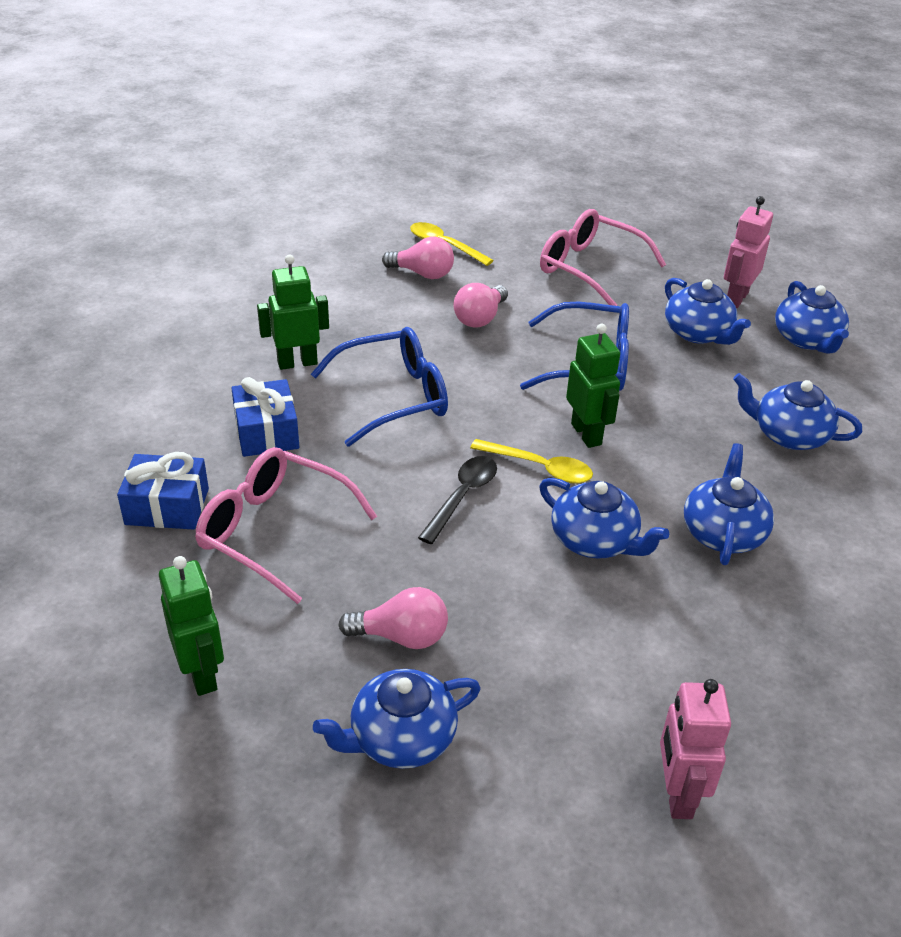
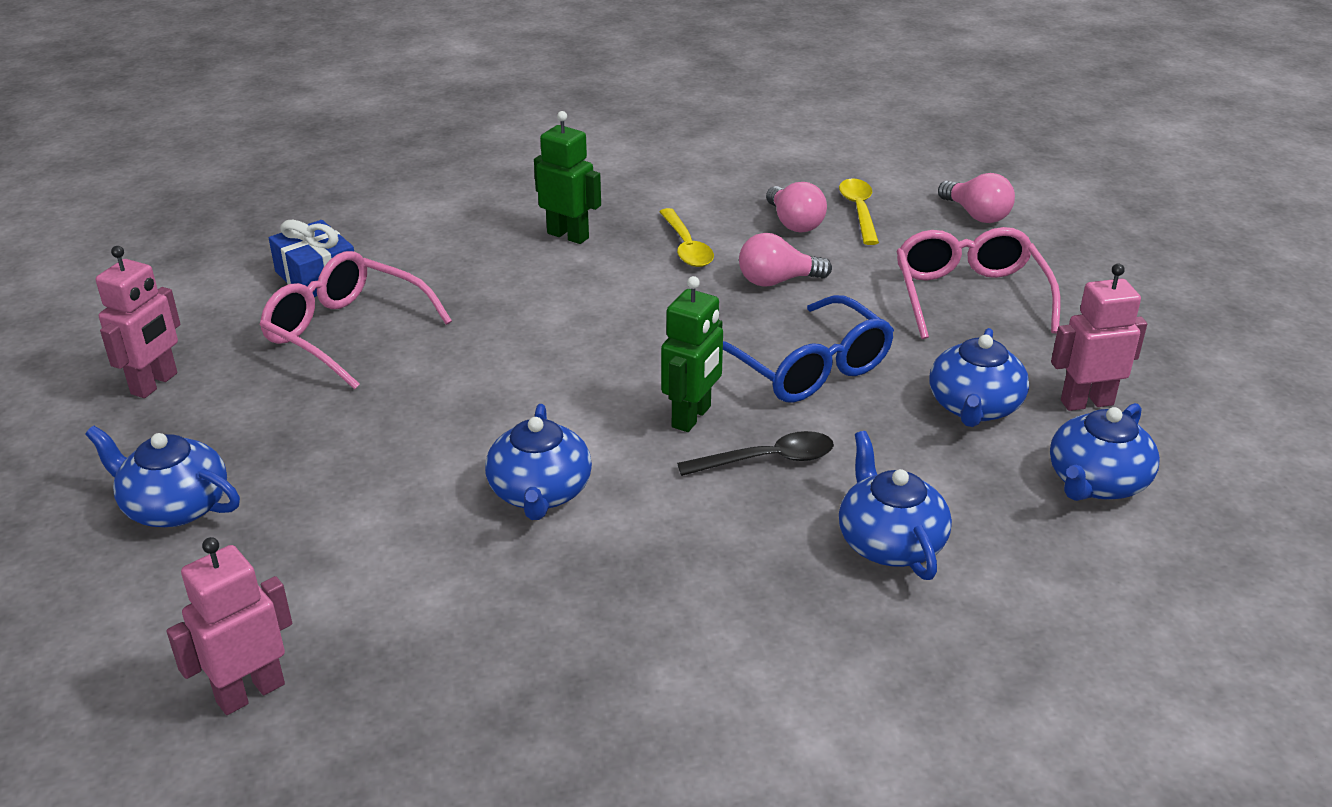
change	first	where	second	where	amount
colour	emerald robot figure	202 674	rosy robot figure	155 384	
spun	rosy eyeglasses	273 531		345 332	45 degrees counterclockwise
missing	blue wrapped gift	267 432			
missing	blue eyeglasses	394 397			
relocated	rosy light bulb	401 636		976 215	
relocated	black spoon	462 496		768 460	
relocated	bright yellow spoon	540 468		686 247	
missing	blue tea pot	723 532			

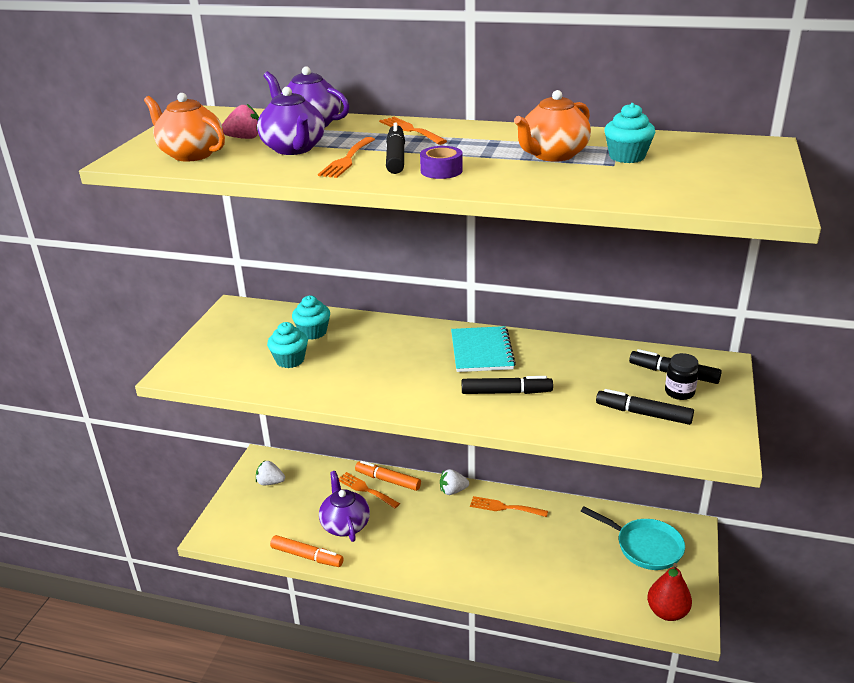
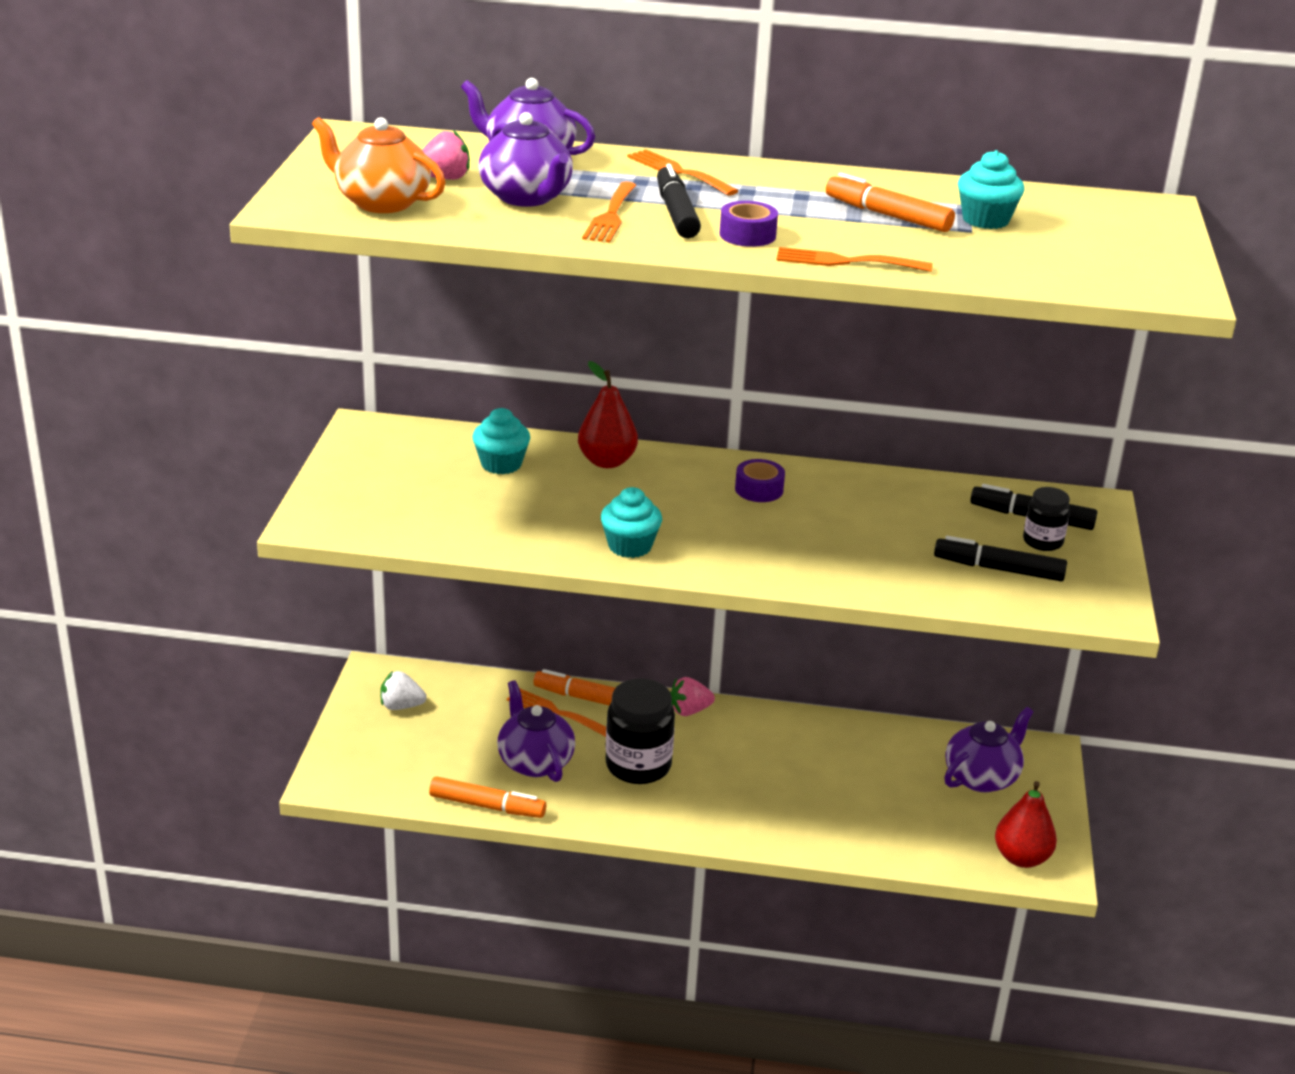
change	first	where	second	where	amount
relocated	teal cupcake	290 360		630 546	
colour	snow-white toy strawberry	453 491	rosy toy strawberry	689 711	
exchanged	teal notepad	481 351	royal purple sticky tape	759 489	
missing	black marker	506 392			
relocated	orange table fork	504 507		845 261	
exchanged	orange tea pot	552 155	orange marker	887 215	
exchanged	teal frying pan	645 547	royal purple tea pot	982 777	
appeared			crimson toy pear	607 461	
appeared			black jam jar	638 766	

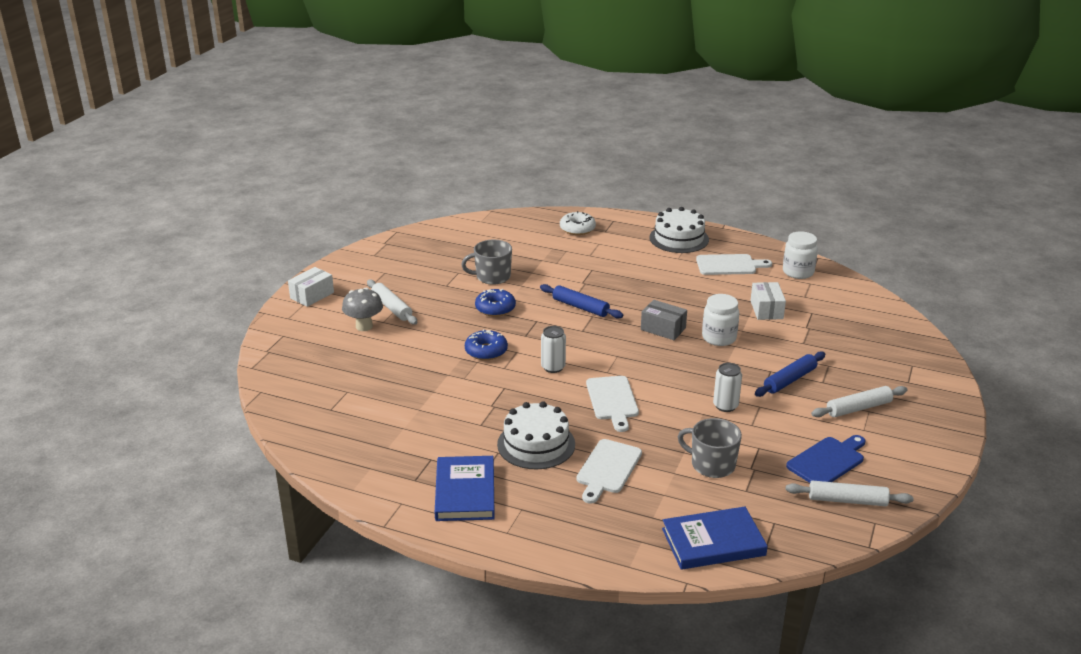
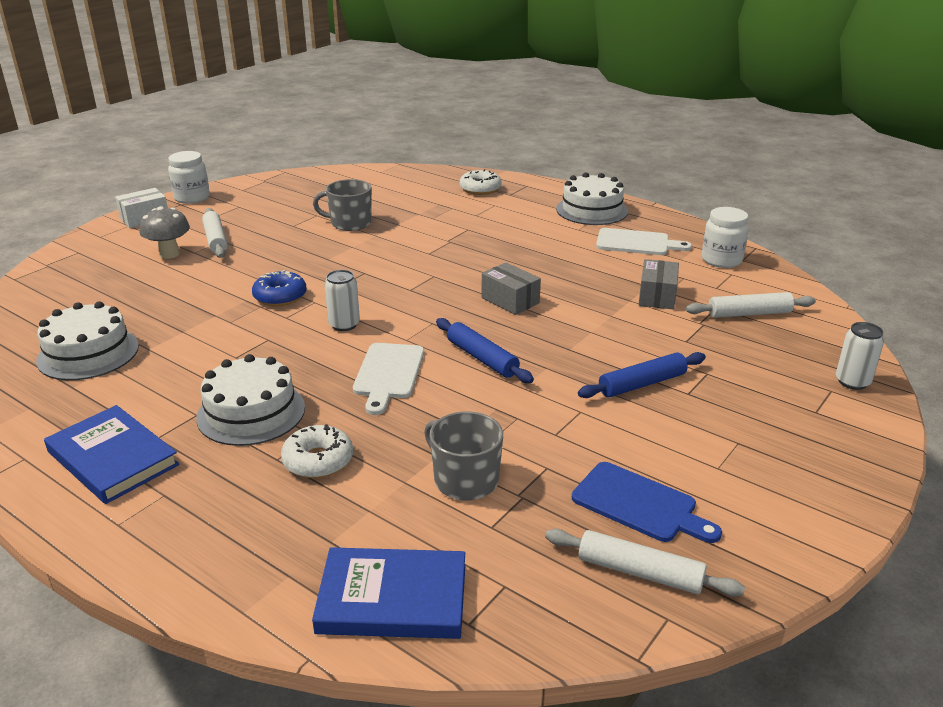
change	first	where	second	where	amount
spun	blue hardback	465 492		113 458	60 degrees counterclockwise
missing	blue donut	495 308			
relocated	blue dough roller	580 307		482 358	
exchanged	snow-white chopping board	607 469	snow-white donut	318 460	
relocated	snow-white jam jar	719 338		192 198	
relocated	snow-white can	725 406		852 382	
colour	snow-white box	766 310	grey box	657 296	
spun	blue chopping board	827 461		639 504	60 degrees clockwise
relocated	snow-white dough roller	858 408		749 313	
appeared			snow-white gateau	88 353	

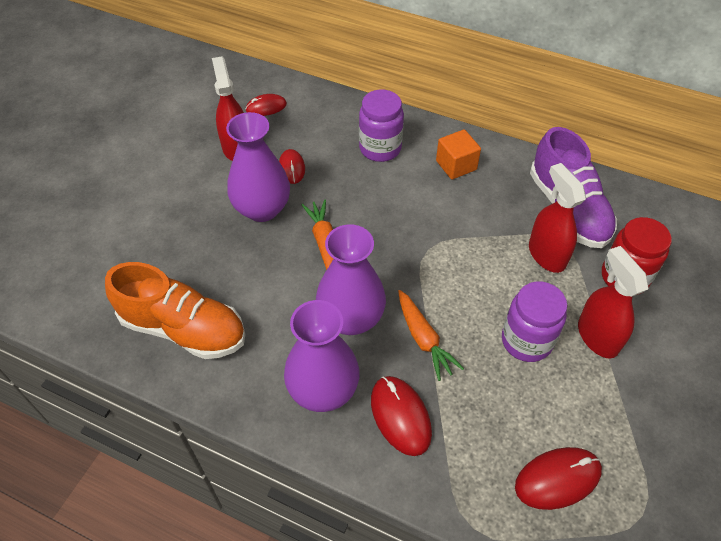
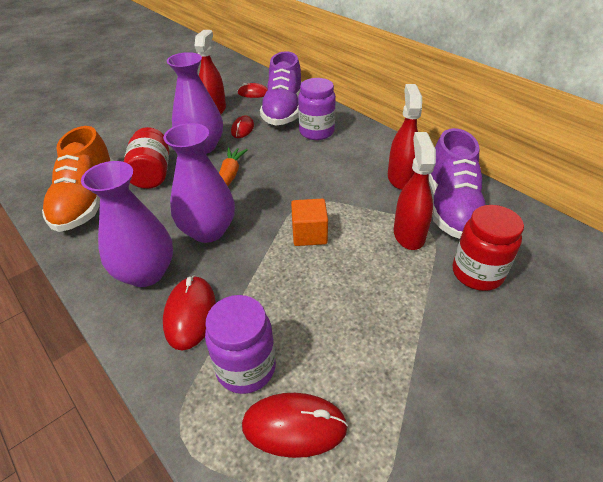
change	first	where	second	where	amount
spun	orange sneaker	183 328		87 201	45 degrees clockwise
missing	orange toy carrot	424 339			
relocated	orange cube	456 165		309 234	
relocated	royal purple jam jar	526 341		246 368	
relocated	crimson spray cleaner	597 336		401 178	
appeared			crimson jam jar	152 174	
appeared			royal purple sneaker	283 110	

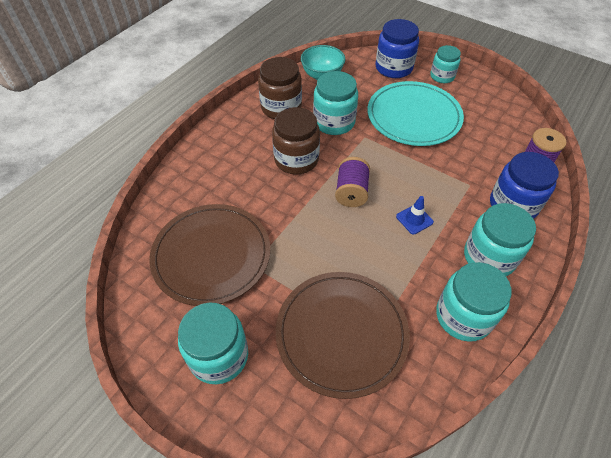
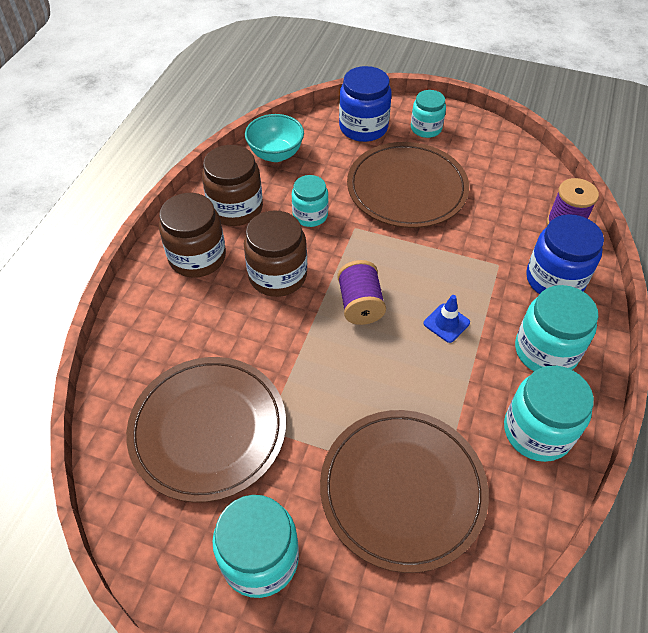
change	first	where	second	where	amount
size	teal jam jar	334 122		310 215	x0.65
colour	teal dinner plate	413 116	russet dinner plate	407 188	
appeared			russet jam jar	197 257	

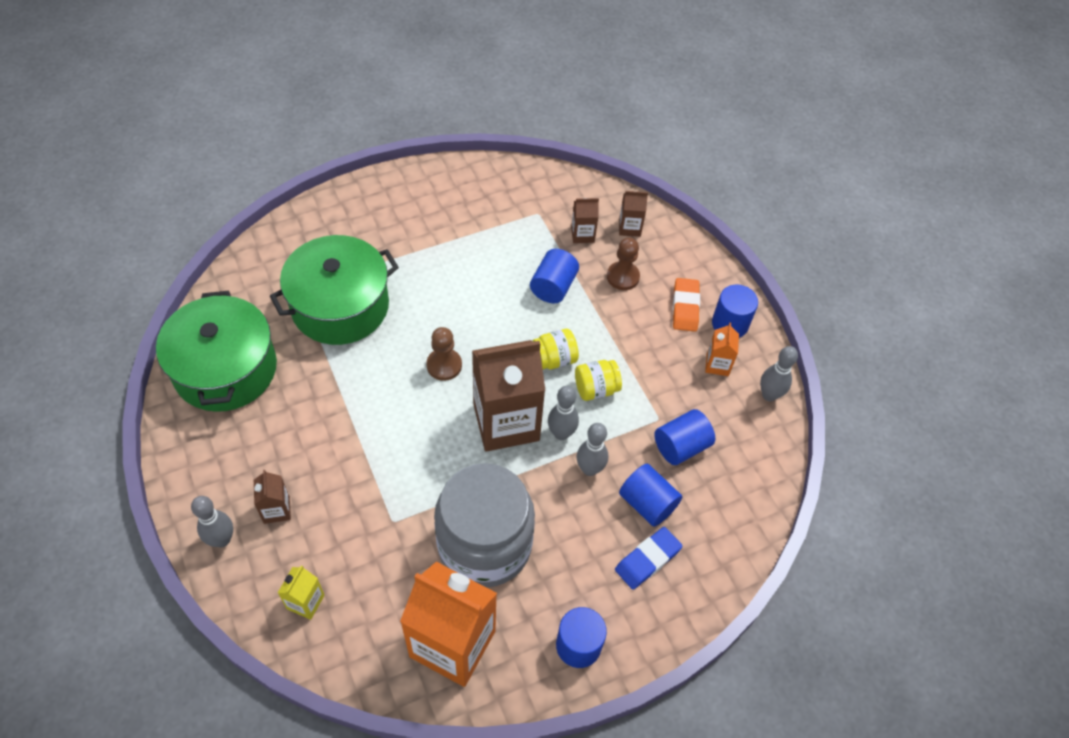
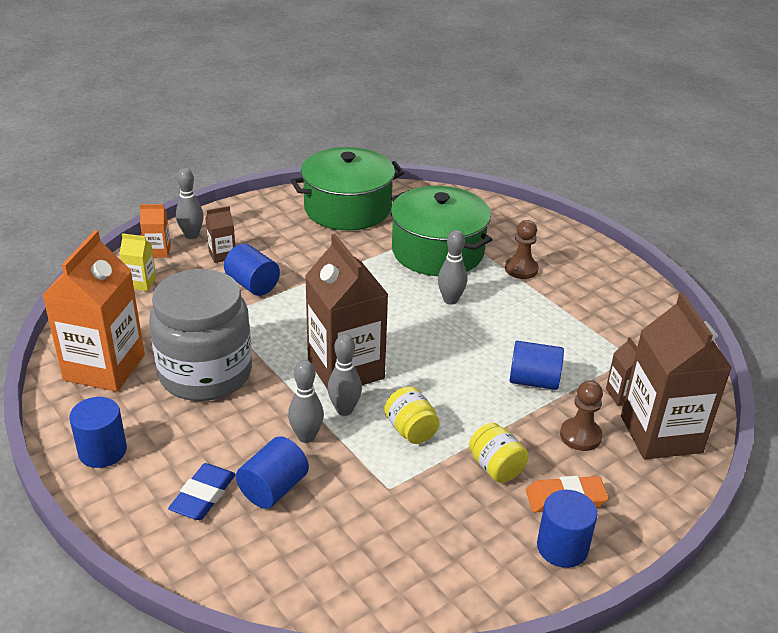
change	first	where	second	where	amount
relocated	russet game pawn	444 365		521 269	
relocated	bright yellow jam jar	554 359		496 467	
spun	blue eraser	647 559		203 495	75 degrees clockwise
size	russet milk carton	629 228		661 434	x2.26
relocated	blue cylinder shape	681 446		252 285	
relocated	orange milk carton	717 364		158 251	
relocated	grey bowling pin	769 395		450 300	

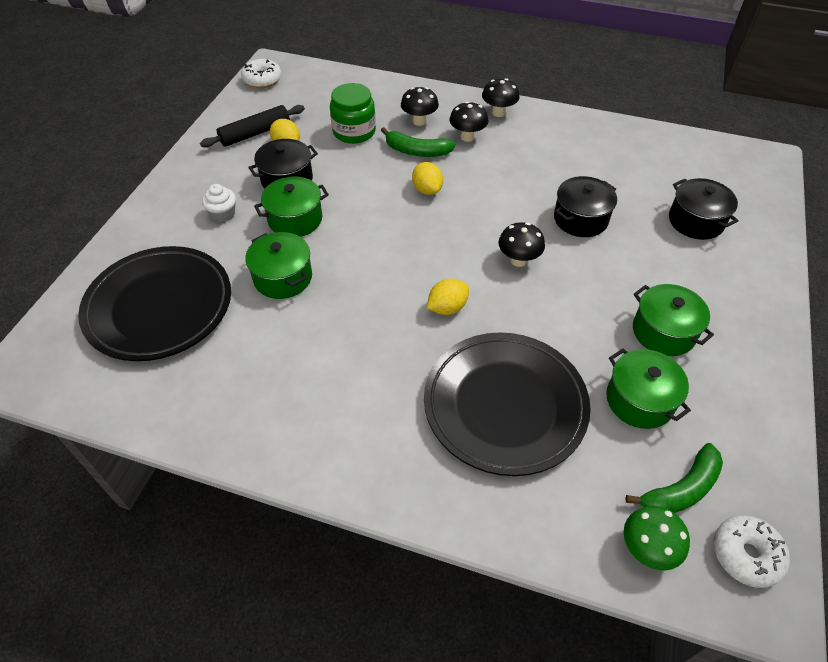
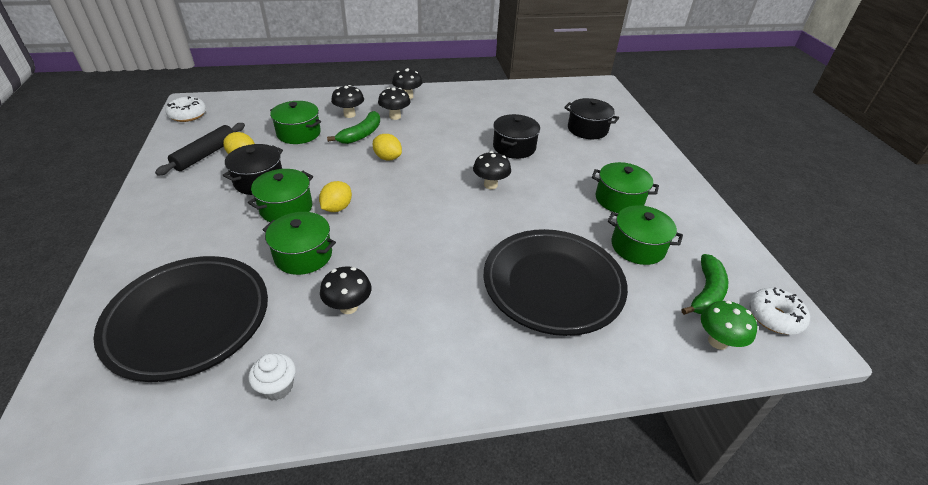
change	first	where	second	where	amount
relocated	snow-white cupcake	223 214		277 387	
exchanged	emerald jam jar	354 132	emerald pot	298 133	
spun	emerald banana fruit	416 151		361 134	45 degrees counterclockwise
relocated	bright yellow citrus fruit	447 308		337 208	
appeared			black mushroom	348 307	

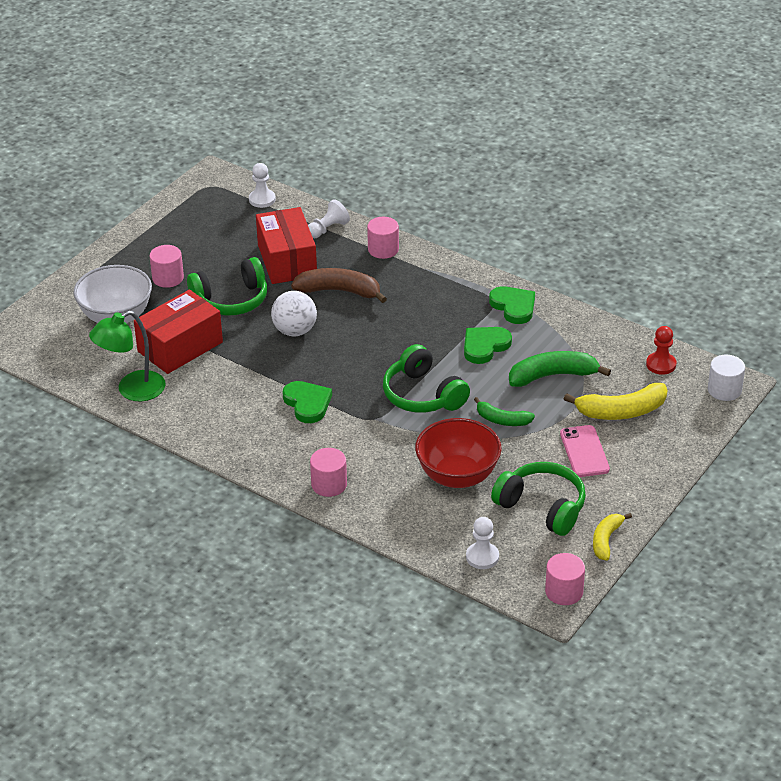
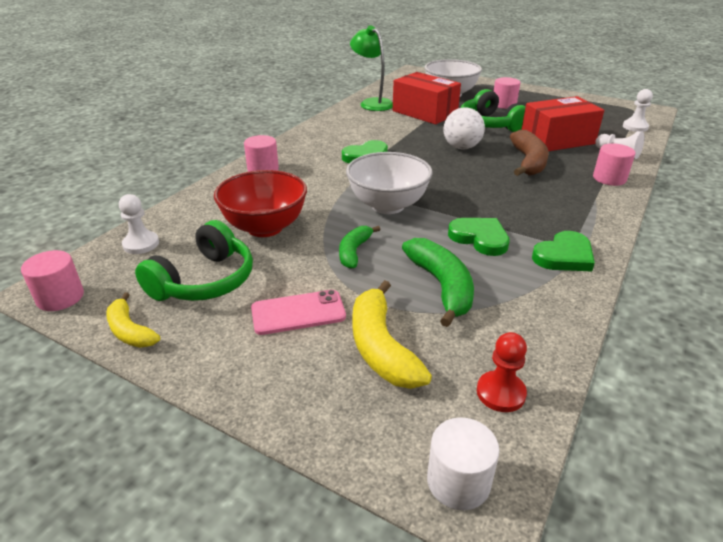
change	first	where	second	where	amount
exchanged	emerald headset	422 395	snow-white serving bowl	388 205	
spun	bright yellow banana fruit	606 540		130 331	150 degrees counterclockwise

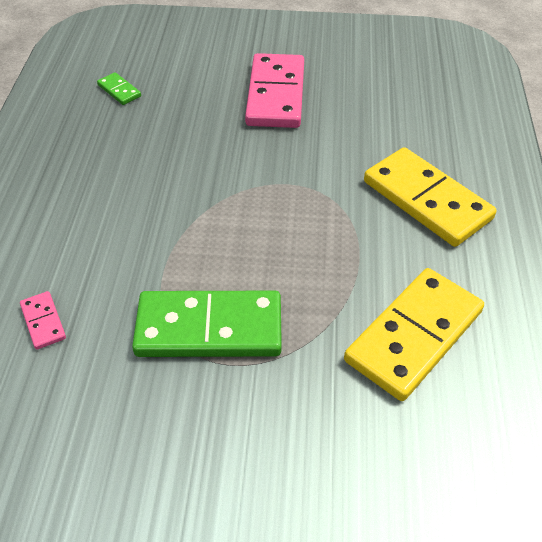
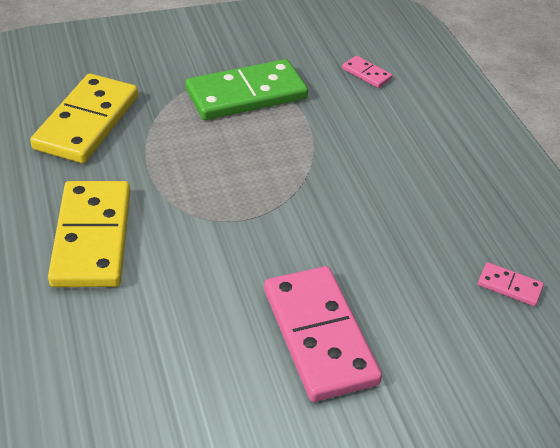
change	first	where	second	where	amount
colour	emerald domino piece	119 90	rosy domino piece	509 286	
spun	bright yellow domino piece	427 200		92 237	60 degrees clockwise

